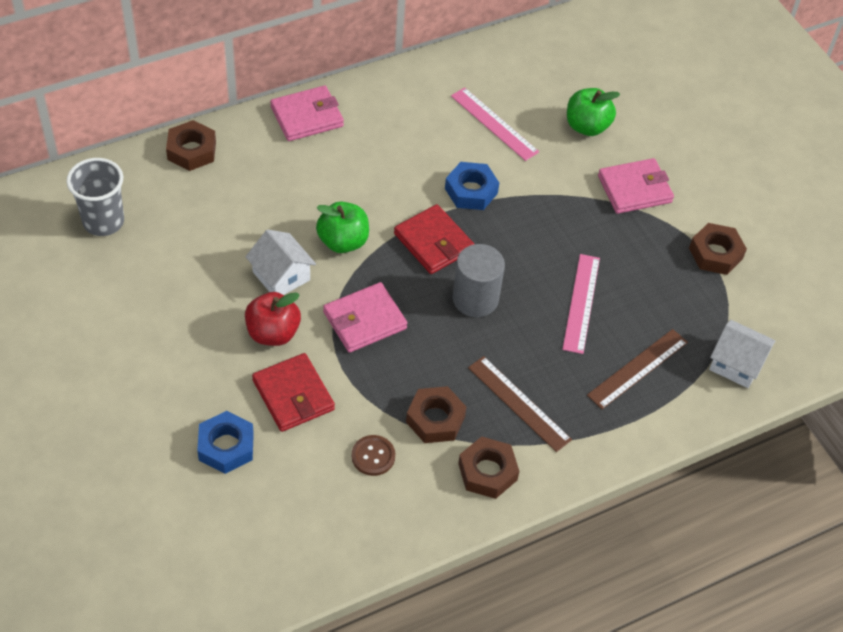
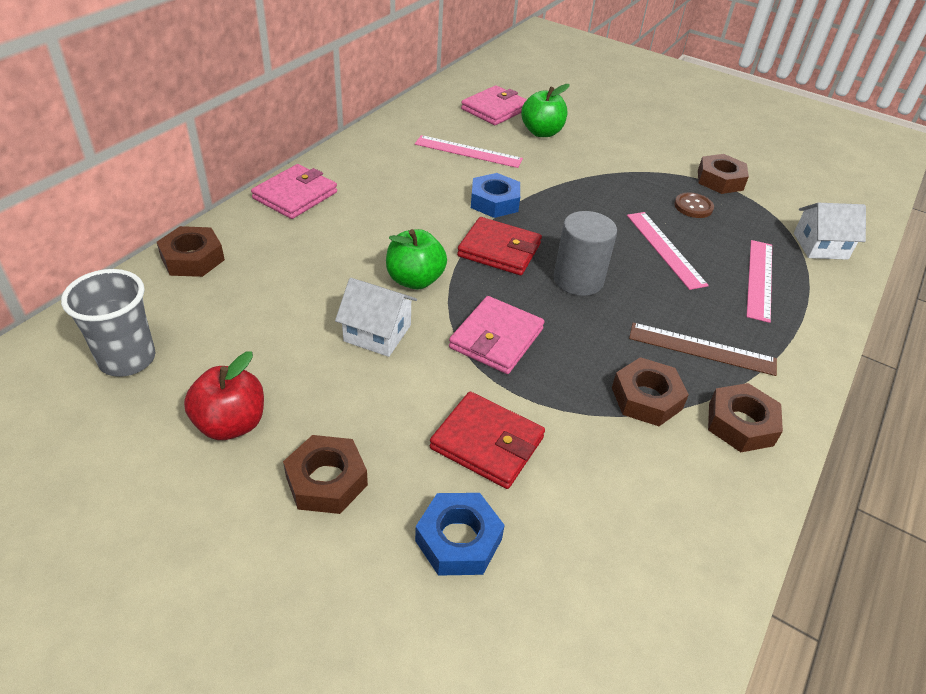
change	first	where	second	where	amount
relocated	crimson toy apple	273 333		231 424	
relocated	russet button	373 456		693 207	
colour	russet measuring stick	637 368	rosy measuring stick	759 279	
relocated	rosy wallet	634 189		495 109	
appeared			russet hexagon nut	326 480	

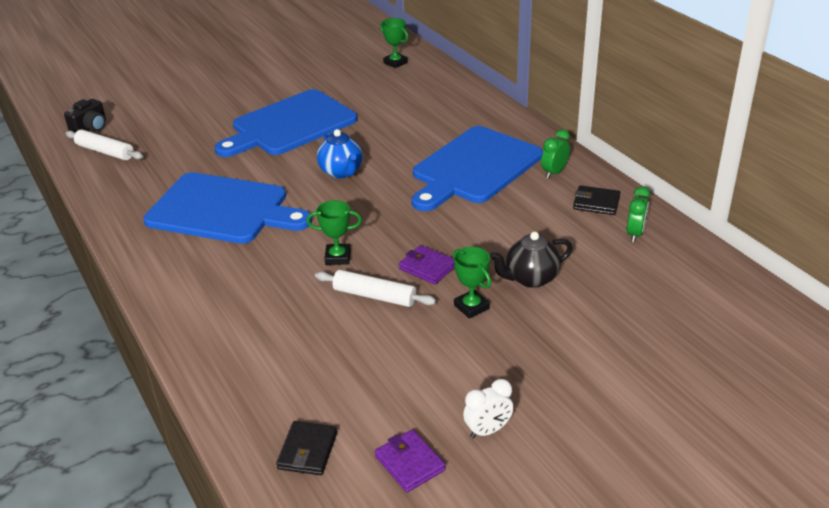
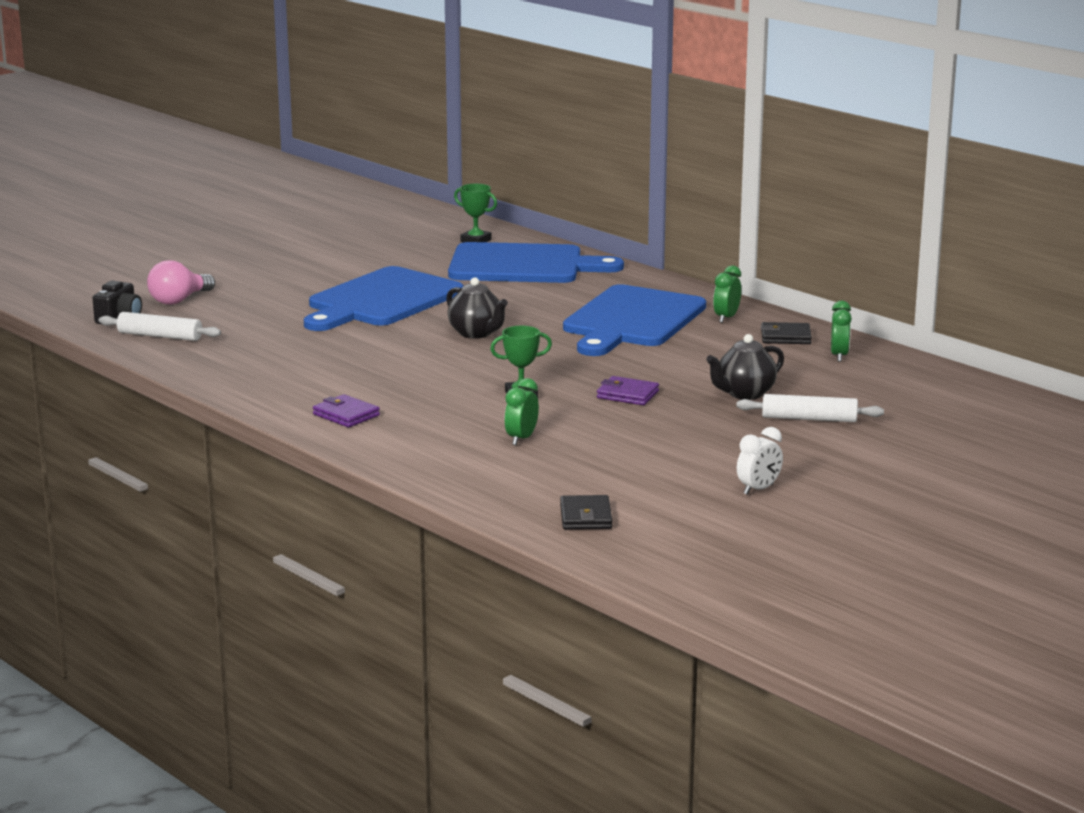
change	first	where	second	where	amount
relocated	blue chopping board	223 210		523 265	
relocated	snow-white dough roller	374 296		809 419	
colour	blue tea pot	341 172	black tea pot	476 333	
relocated	royal purple wallet	409 463		346 415	
missing	emerald prize cup	471 307			
appeared			rosy light bulb	179 300	
appeared			emerald alarm clock	521 439	

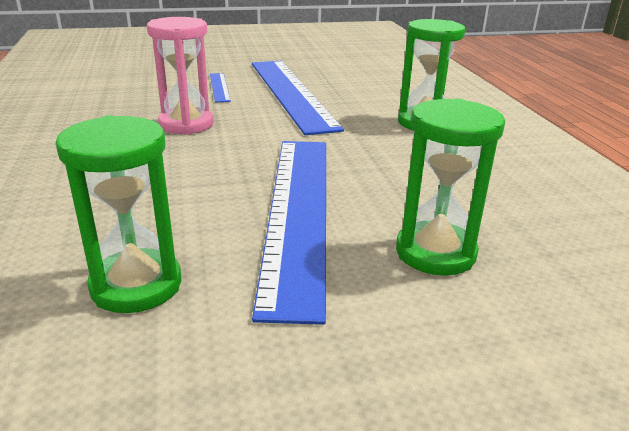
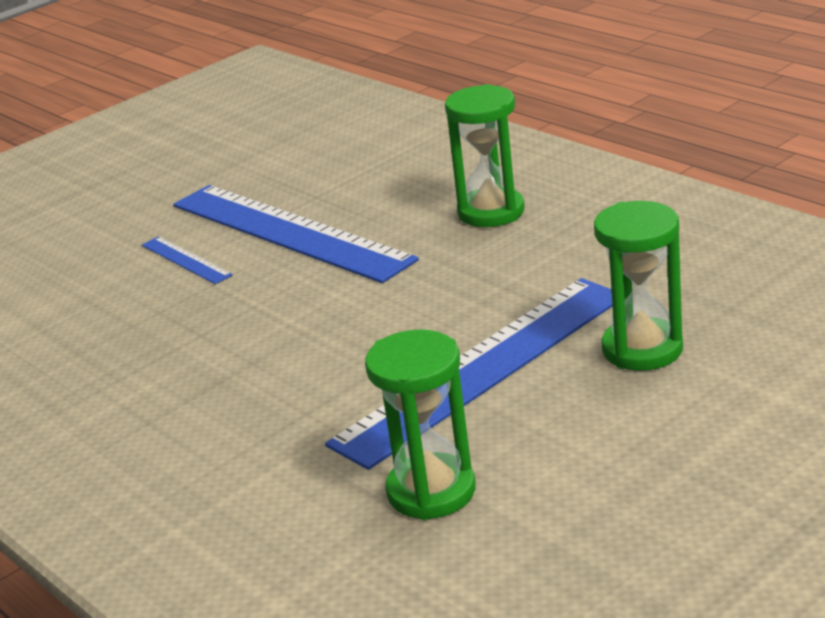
change	first	where	second	where	amount
missing	rosy hourglass	186 124			
spun	blue measuring stick	298 211		483 368	75 degrees clockwise

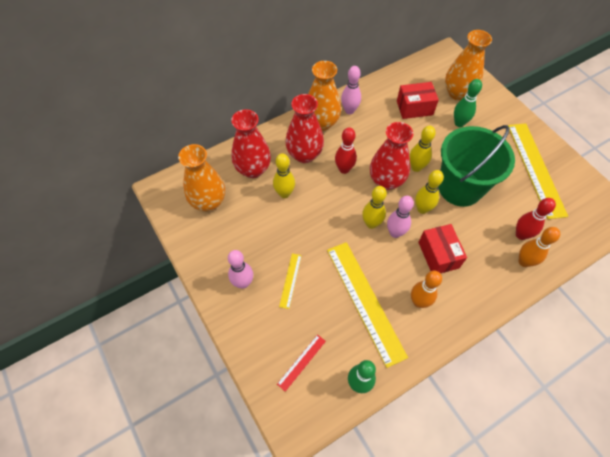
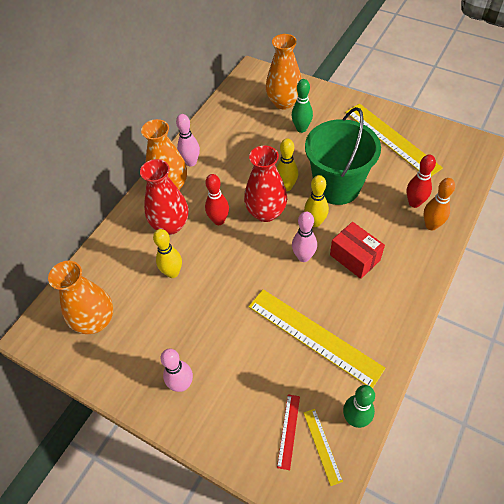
change	first	where	second	where	amount
missing	crimson vase	253 169			
relocated	bright yellow measuring stick	290 280		322 446	
missing	bright yellow bowling pin	371 223			
missing	crimson box	414 108			
missing	orange bowling pin	419 302			

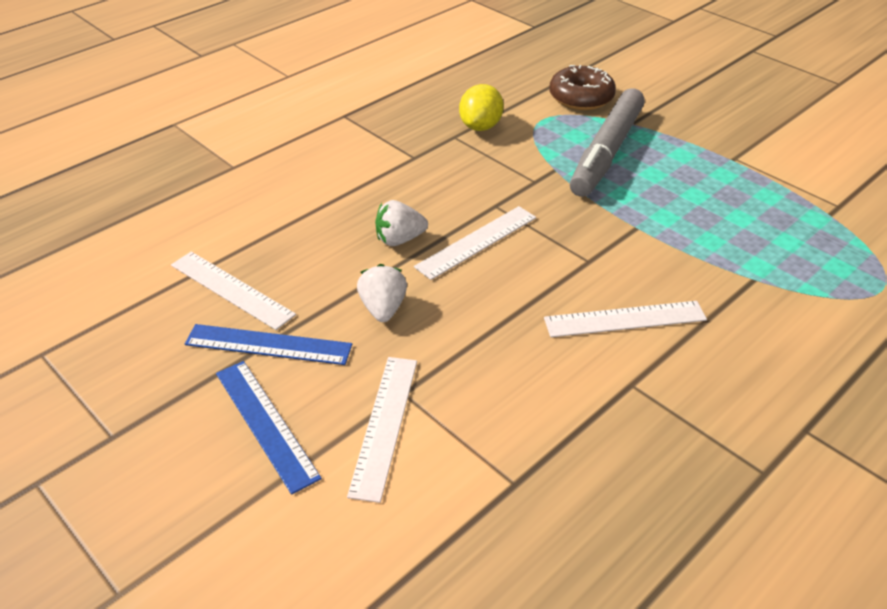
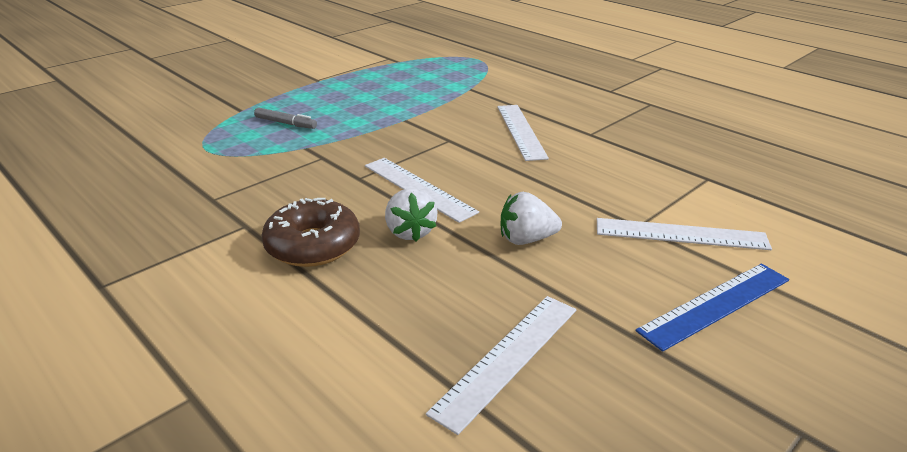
change	first	where	second	where	amount
missing	blue measuring stick	268 345			
missing	bright yellow citrus fruit	480 126			
relocated	russet donut	581 98		313 245	
size	grey marker	606 152		286 123	x0.41

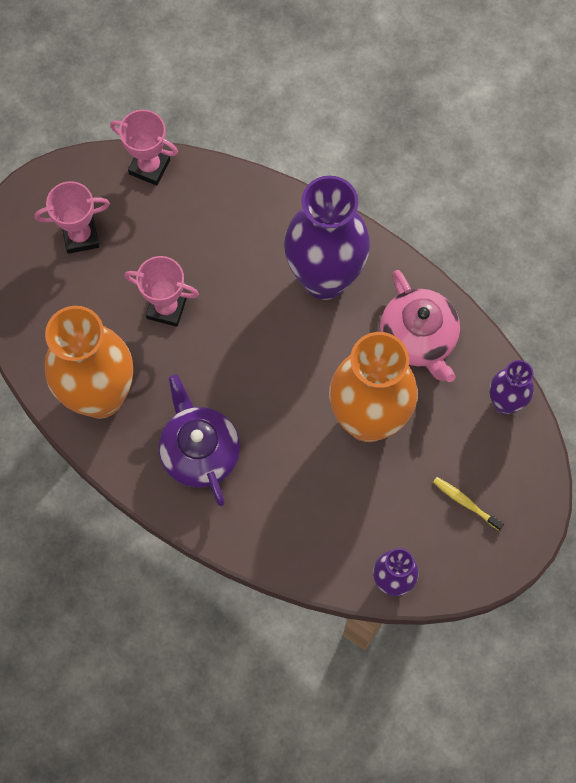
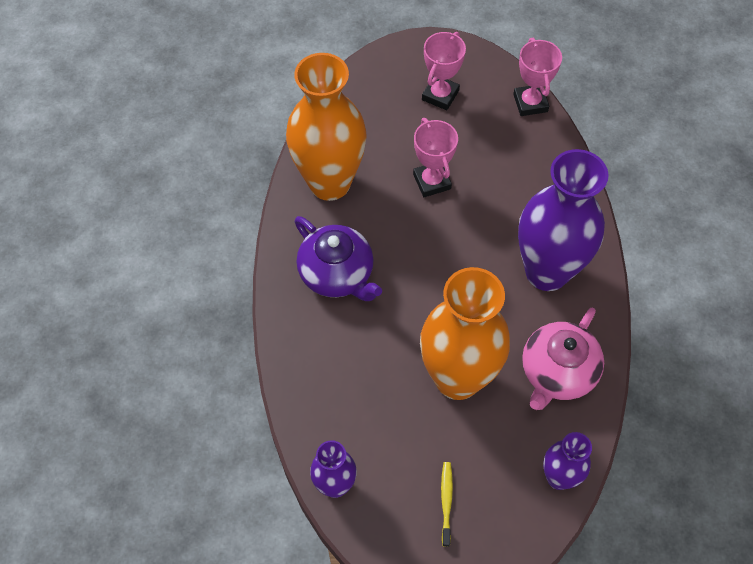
change	first	where	second	where	amount
spun	rosy prize cup	80 236		440 95	75 degrees clockwise
spun	royal purple tea pot	199 451		337 274	105 degrees clockwise

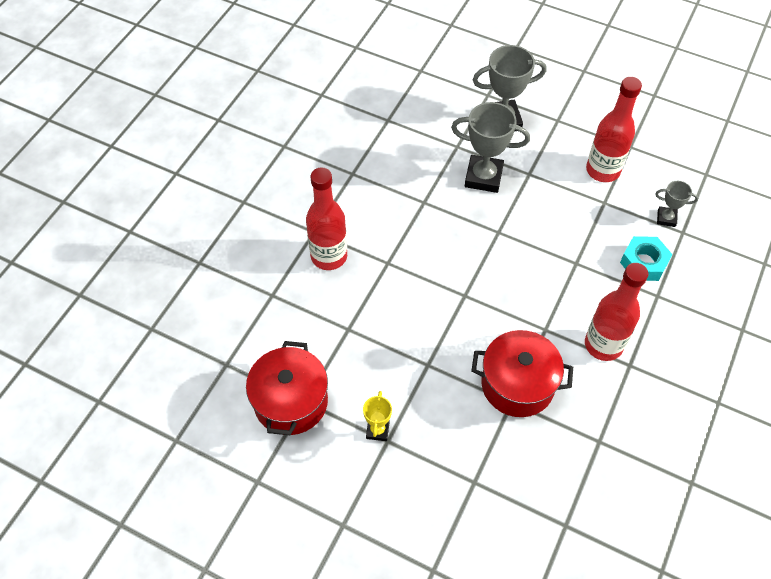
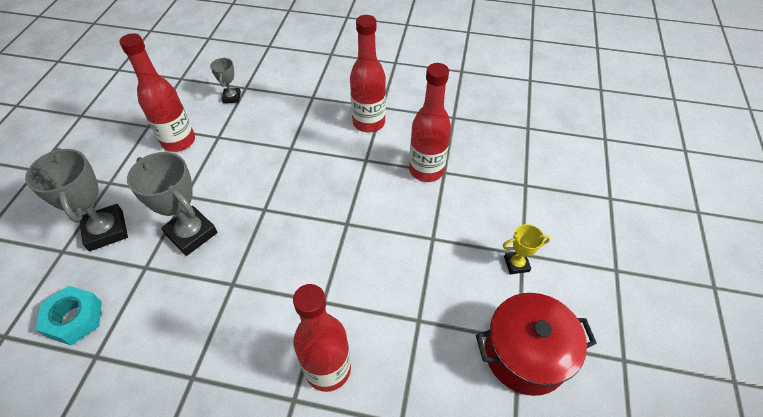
change	first	where	second	where	amount
spun	grey prize cup	483 177		191 233	45 degrees counterclockwise
exchanged	crimson pot	517 384	crimson flask	426 170	
relocated	teal hexagon nut	643 263		75 319	

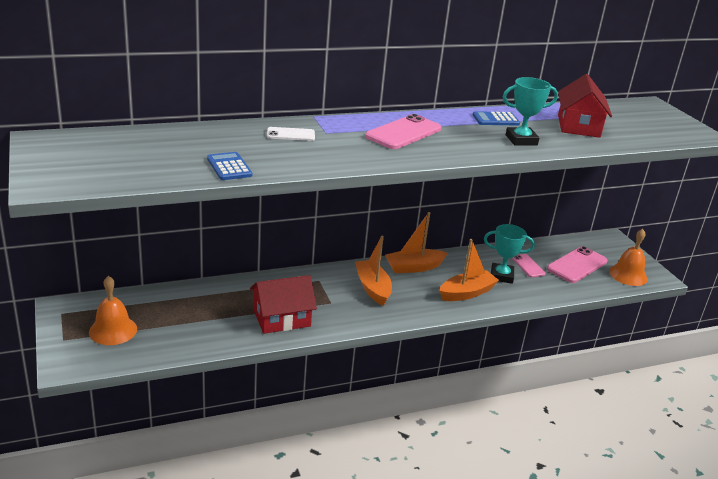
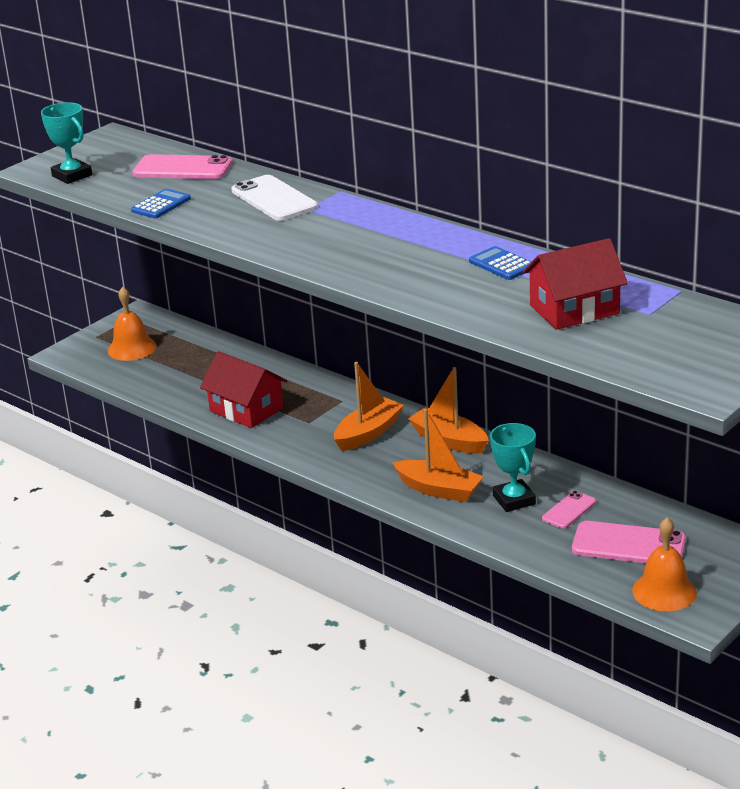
change	first	where	second	where	amount
size	snow-white phone	290 134		274 199	x1.77
relocated	rosy phone	403 133		182 168	
relocated	teal prize cup	521 140		72 175	

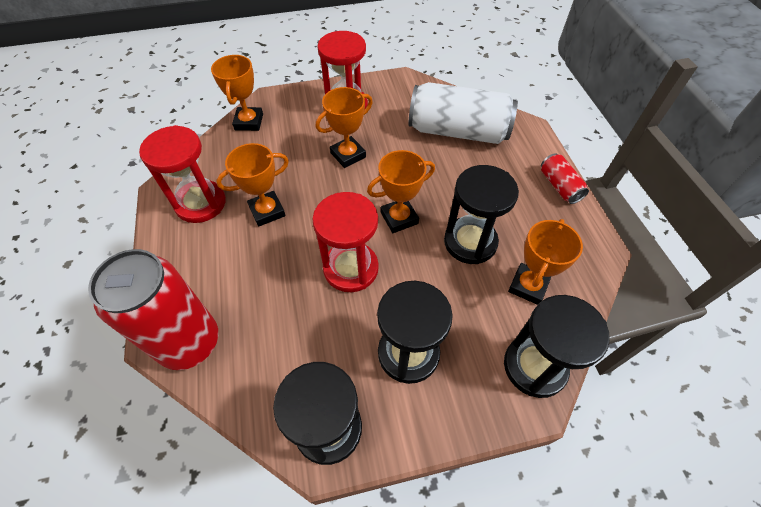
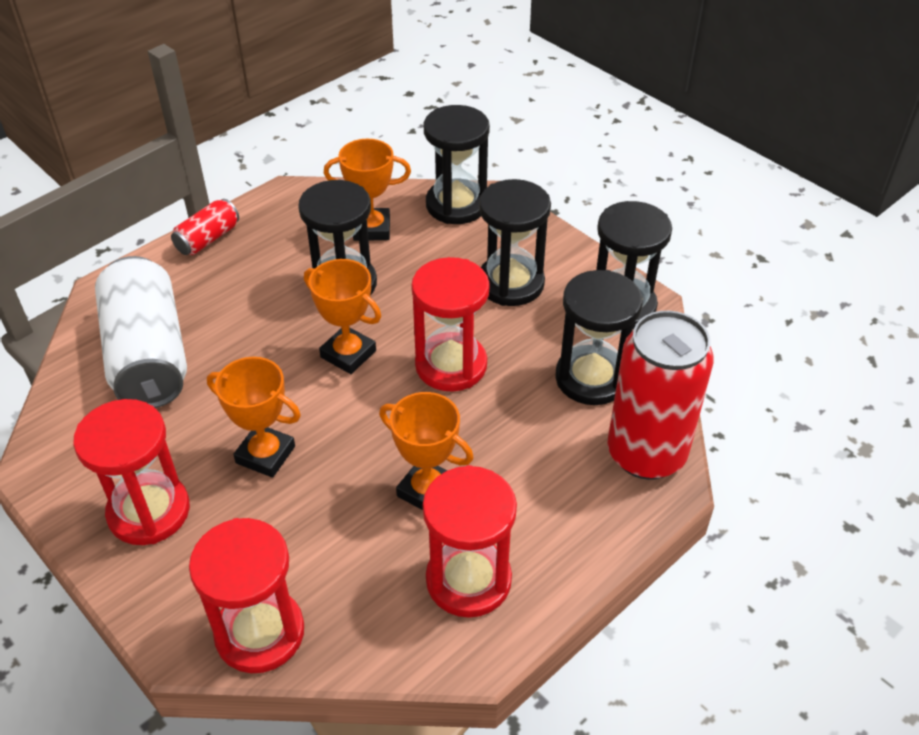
change	first	where	second	where	amount
exchanged	orange prize cup	249 122	crimson hourglass	260 633	
appeared			black hourglass	591 378	

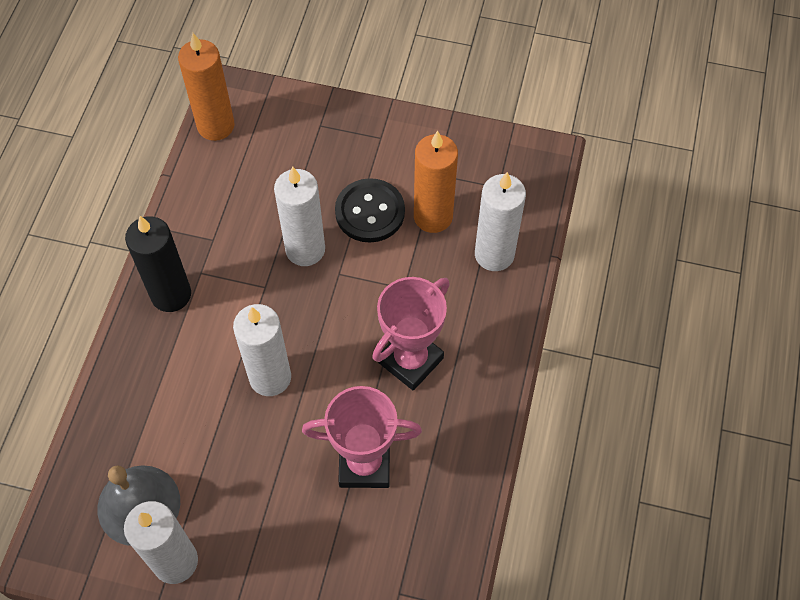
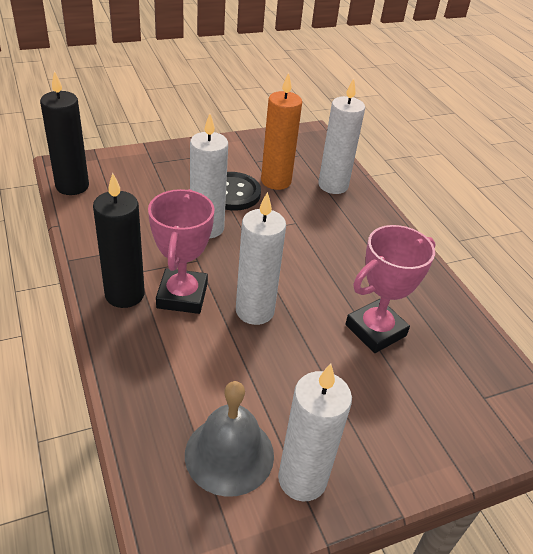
change	first	where	second	where	amount
colour	orange wax candle	216 126	black wax candle	72 186	
relocated	rosy prize cup	410 360		182 296	

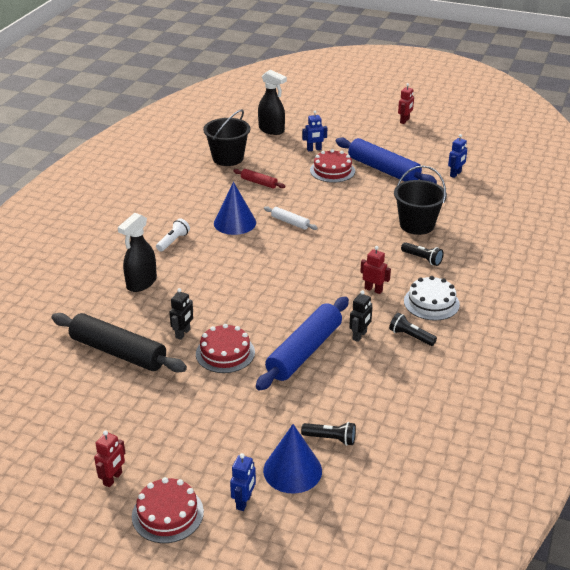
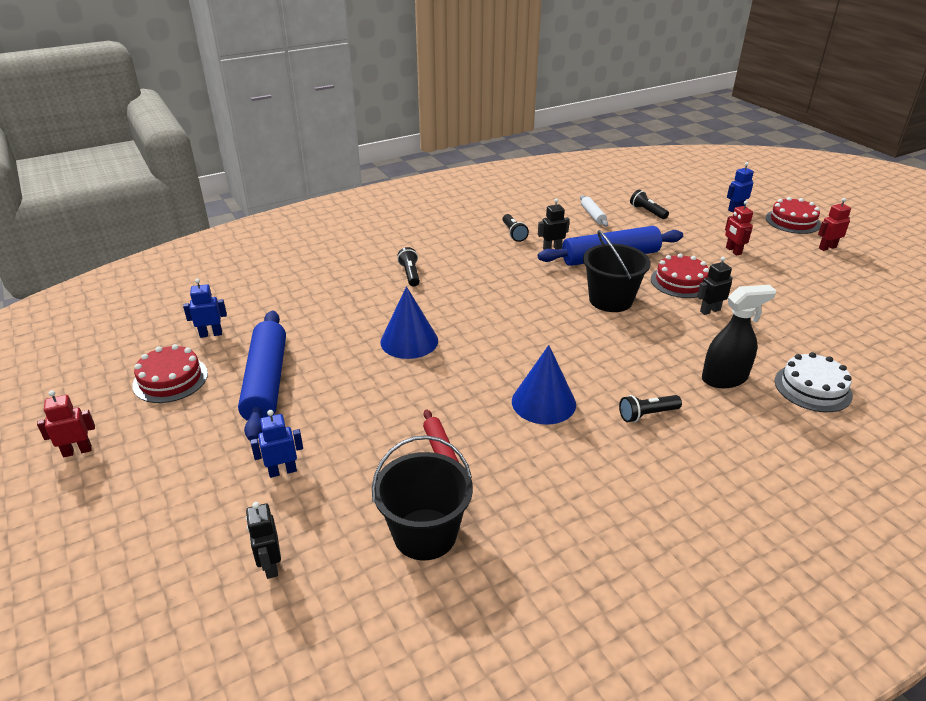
change	first	where	second	where	amount
missing	black dough roller	118 352			
colour	snow-white torch	173 241	black torch	647 415	
exchanged	black spray cleaner	271 130	black robot figure	270 565	
relocated	blue cone shape	292 470		409 341	
relocated	snow-white dough roller	290 222		592 215	
spun	blue robot figure	314 149		282 471	45 degrees counterclockwise
relocated	crimson gateau	332 170		170 379	
relocated	crimson robot figure	373 290		733 251	
relocated	black bucket	417 225		610 300	
relocated	snow-white gateau	431 303		812 388	

